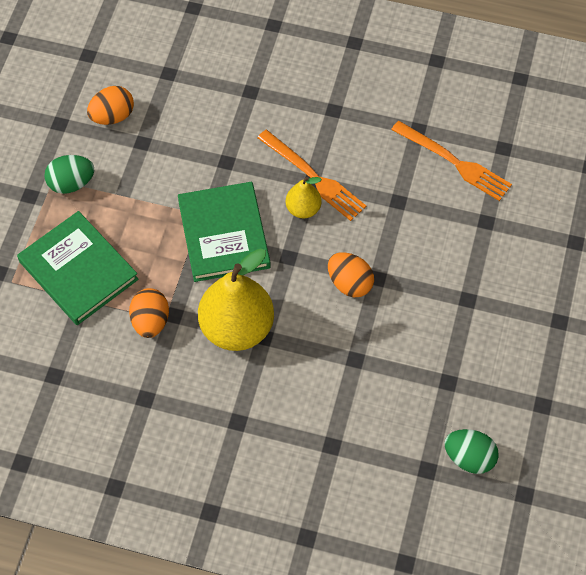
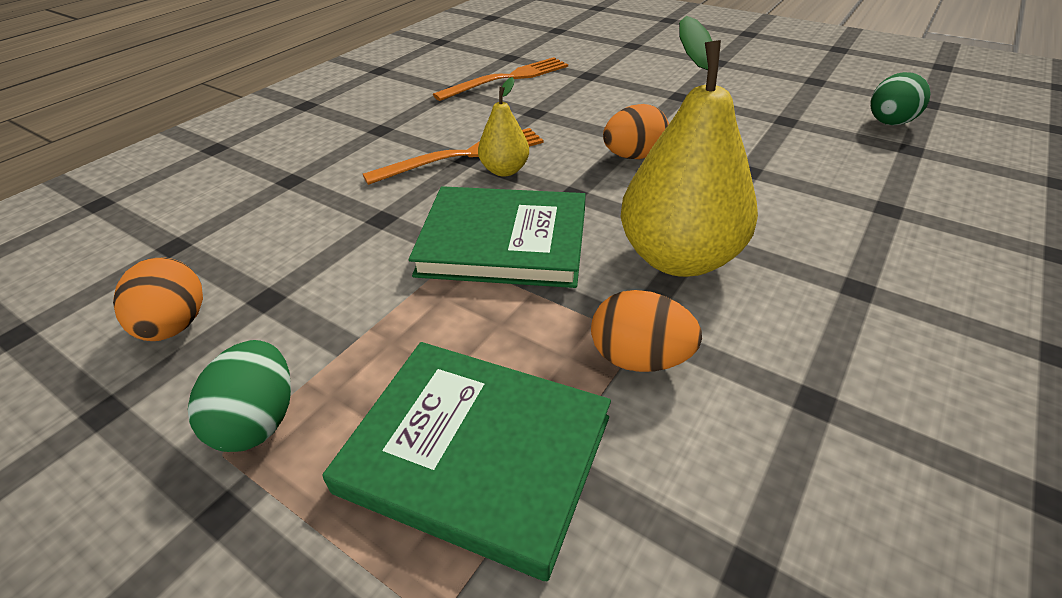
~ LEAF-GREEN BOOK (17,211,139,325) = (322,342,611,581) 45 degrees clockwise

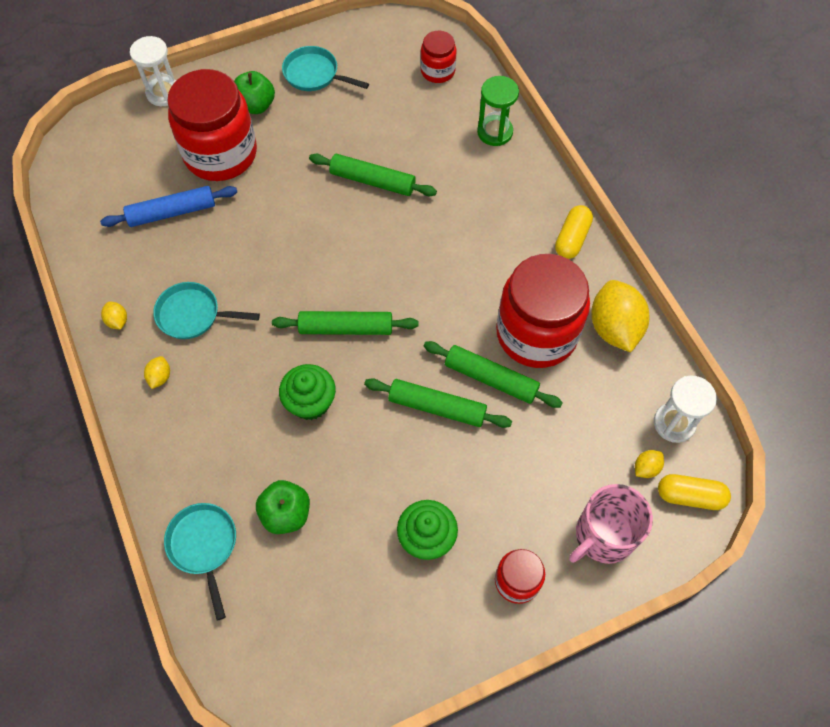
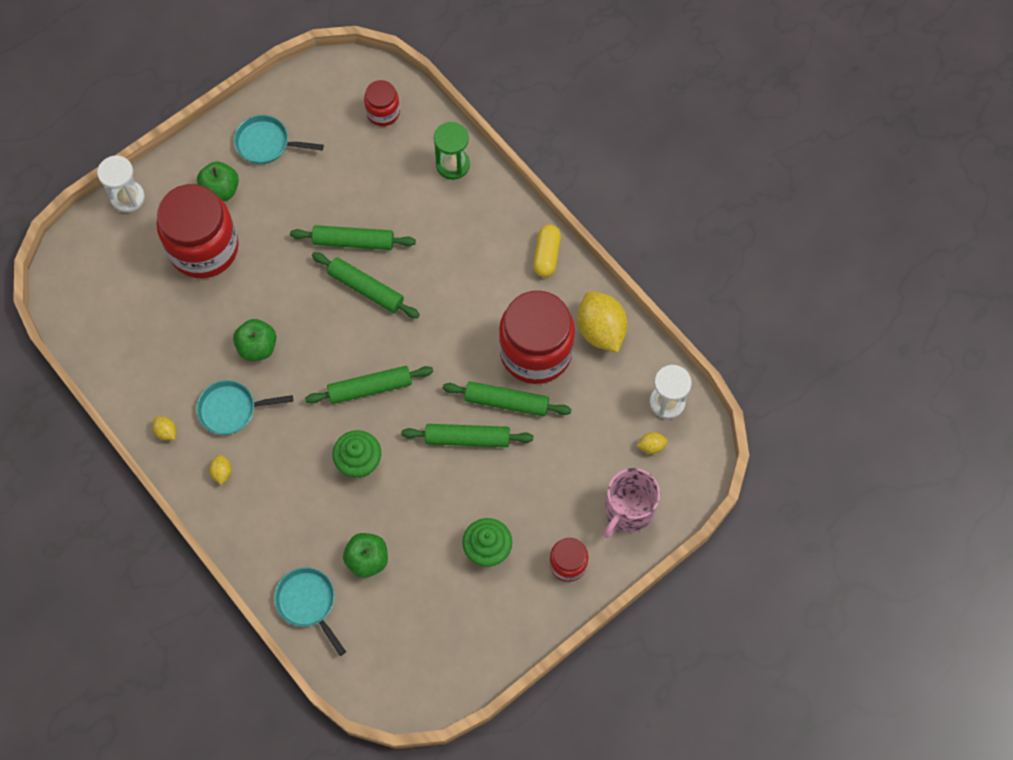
- COBALT DOUGH ROLLER (100,186,237,227)
~ YELLOW CITRUS FRUIT (635,450,664,478) = (637,432,668,454) 45 degrees clockwise
- YELLOW PILL (658,474,731,510)
+ LEAF-GREEN DOUGH ROLLER (312,252,420,318)
+ LEAF-GREEN TOY APPLE (233,319,277,361)

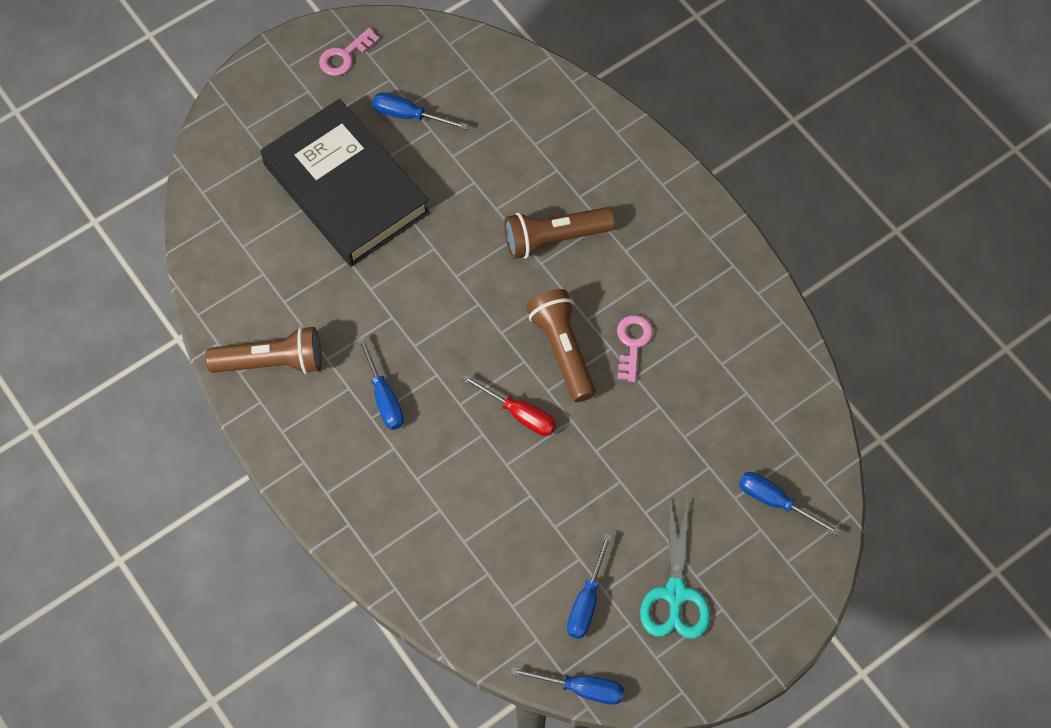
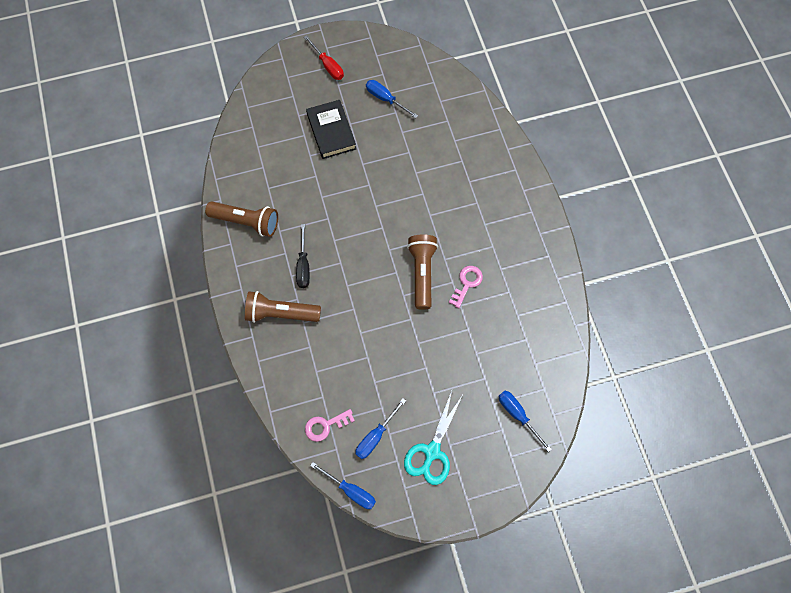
~ ROSE-PINK LATCHKEY (319,28,380,76) to (305,409,355,442)
~ BLACK BOOK (261,99,430,267) = (306,100,356,159) x0.57
~ BROWN TORCH (504,207,615,259) to (245,291,321,323)
~ COBALT SCREWDRIVER (357,336,404,430) to BLACK SCREWDRIVER (296,224,310,288)
~ RED SCREWDRIVER (462,374,556,436) to (304,35,344,80)

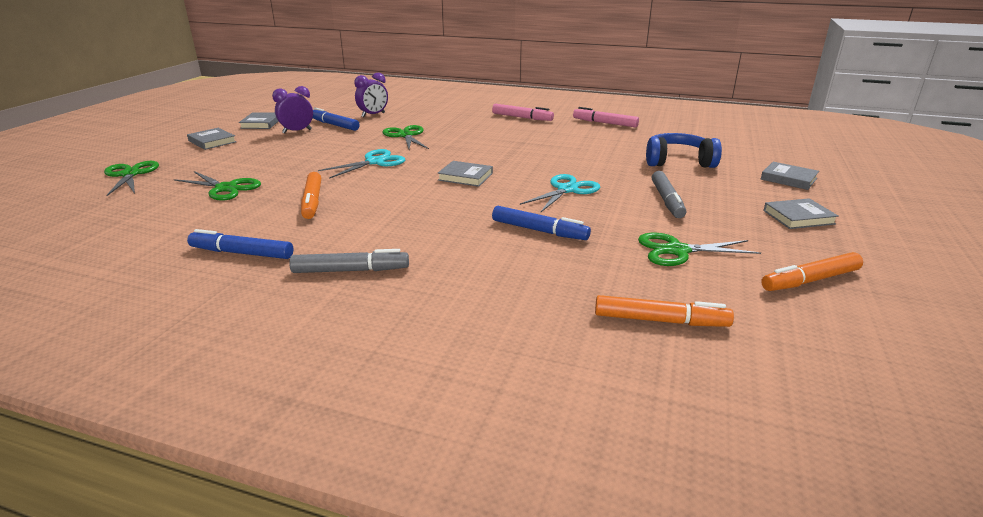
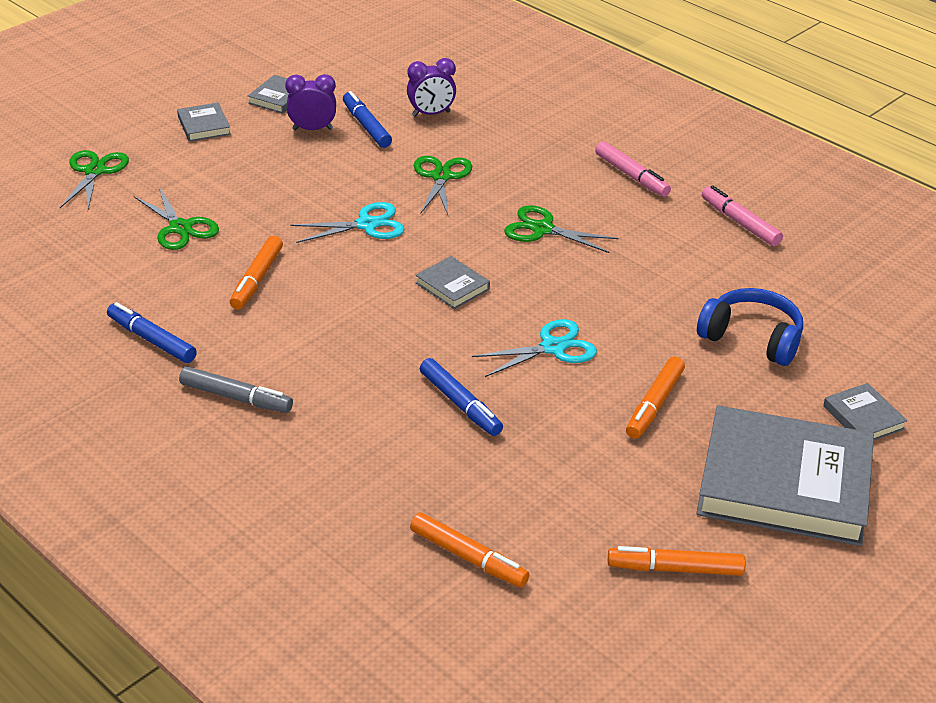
~ ASH-GREY MARKER PEN (652,171,686,218) to BRIGHT ORANGE MARKER PEN (626,356,685,439)
~ ASH-GREY BOOK (763,198,838,229) = (696,405,874,546) x2.39
~ LEAF-GREEN SHEARS (638,233,761,266) to (504,205,618,253)

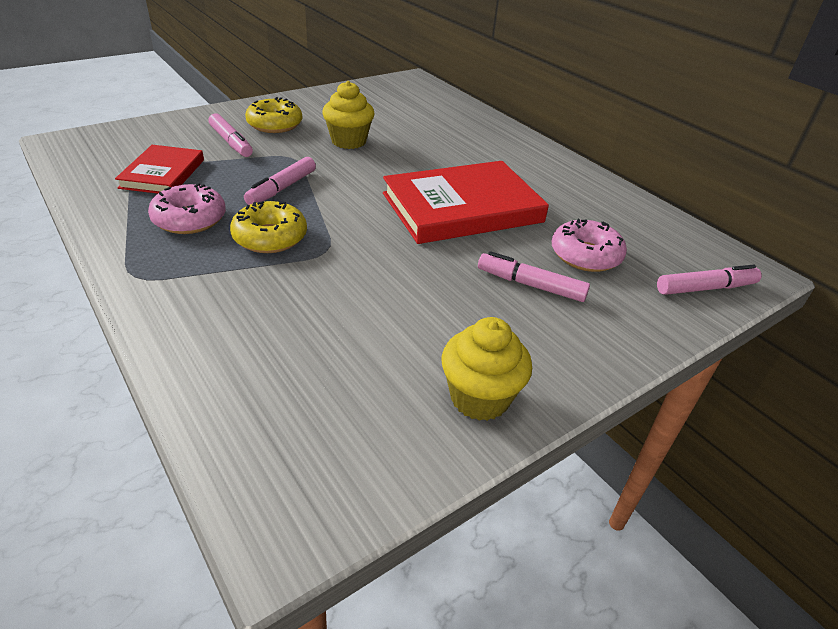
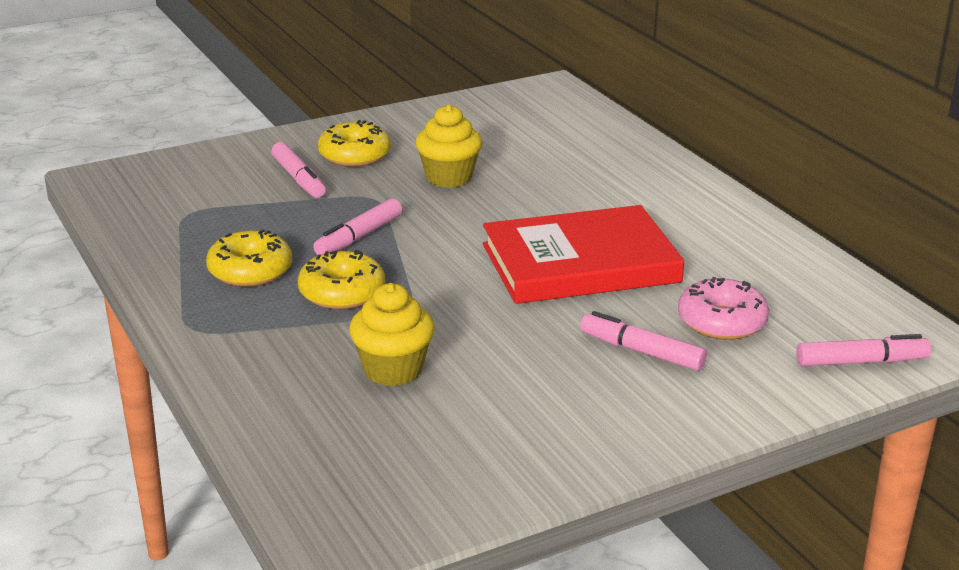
- RED BOOK (115,145,204,194)
~ ROSE-PINK GLAZED DONUT (148,183,226,234) to YELLOW GLAZED DONUT (206,229,292,287)
~ YELLOW FAIRY CAKE (442,317,532,421) to (349,283,435,386)

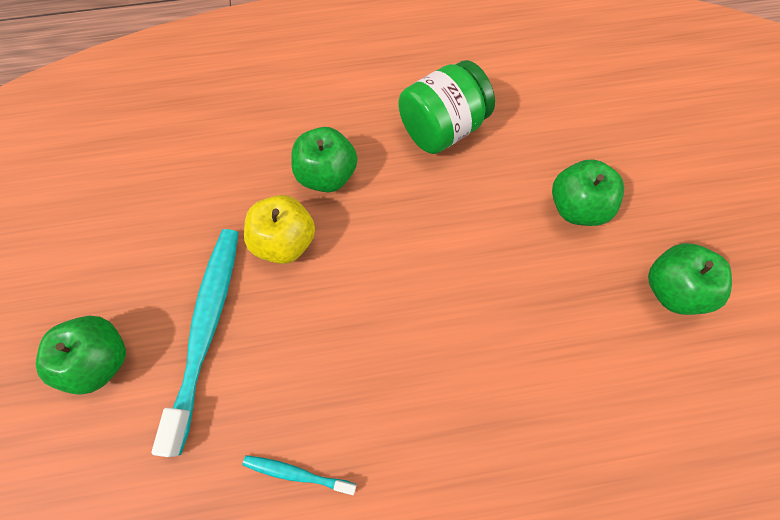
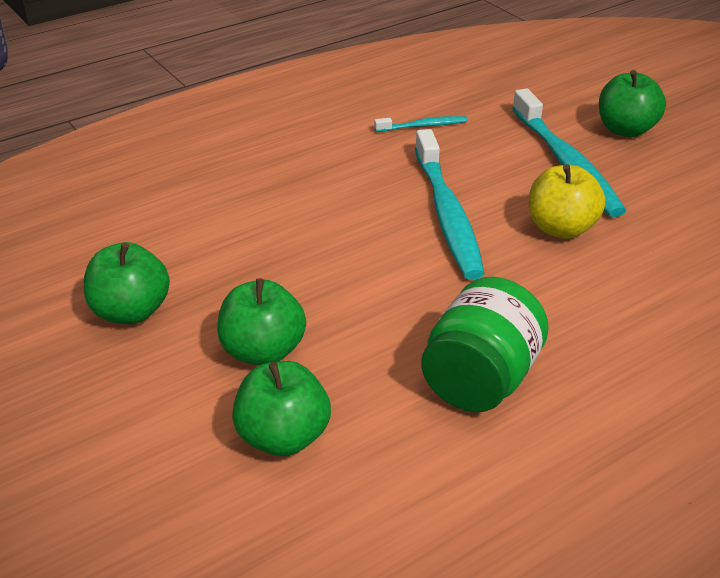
~ LEAF-GREEN TOY APPLE (291,127,357,192) to (232,361,331,456)
+ TEAL TOOTH BRUSH (415,129,485,280)

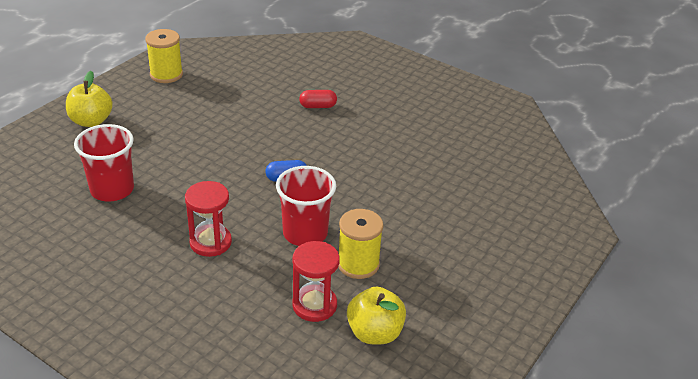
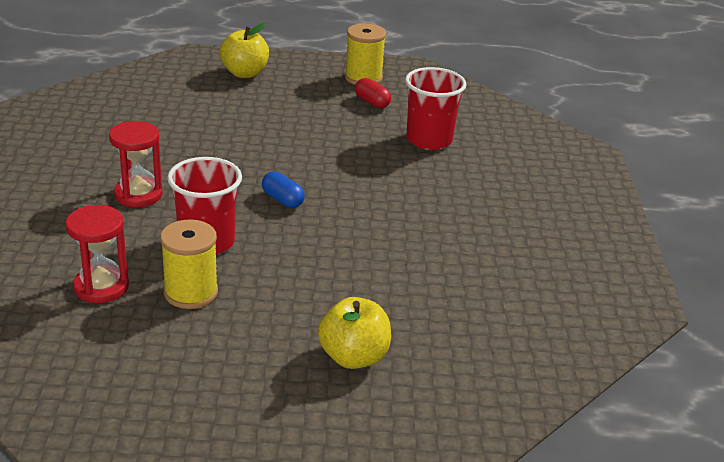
~ RED PILL (299,90,337,108) to (355,78,391,108)
~ RED BEAKER (74,124,134,201) to (405,67,467,150)
~ YELLOW TOY APPLE (347,286,406,344) to (318,297,391,369)

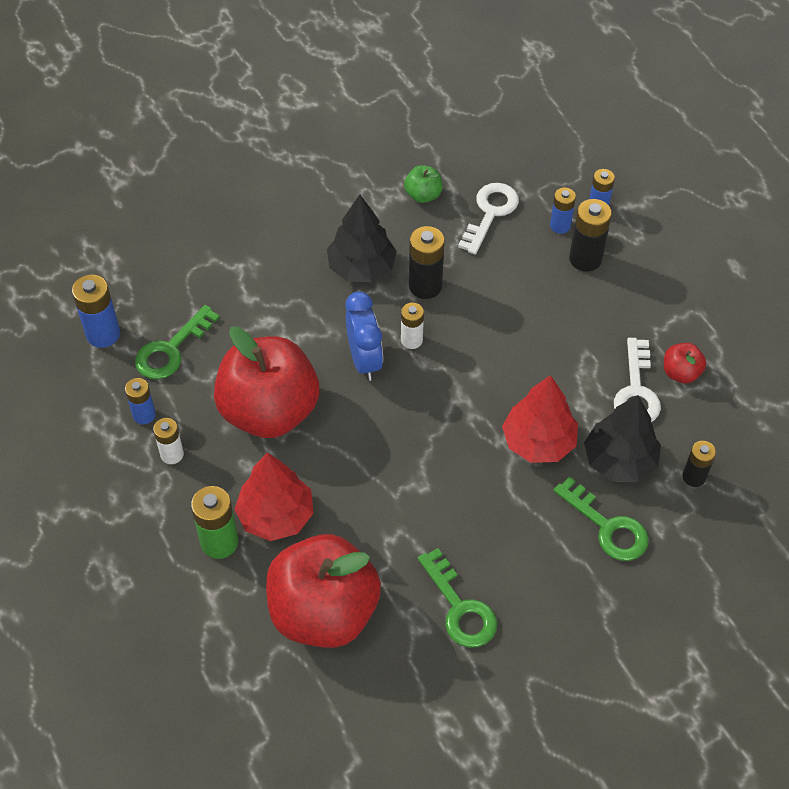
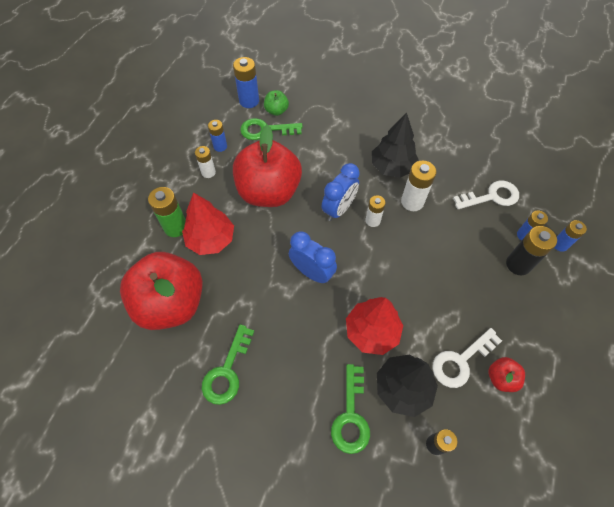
~ LEAF-GREEN TOY APPLE (404,165,443,203) to (264,90,289,116)
~ BLACK AA BATTERY (409,226,445,299) to WHITE AA BATTERY (401,161,437,211)
+ COBALT ALARM CLOCK (289,231,337,284)

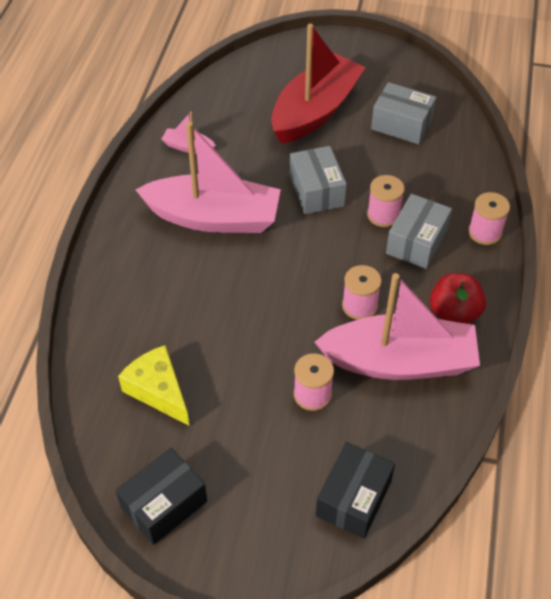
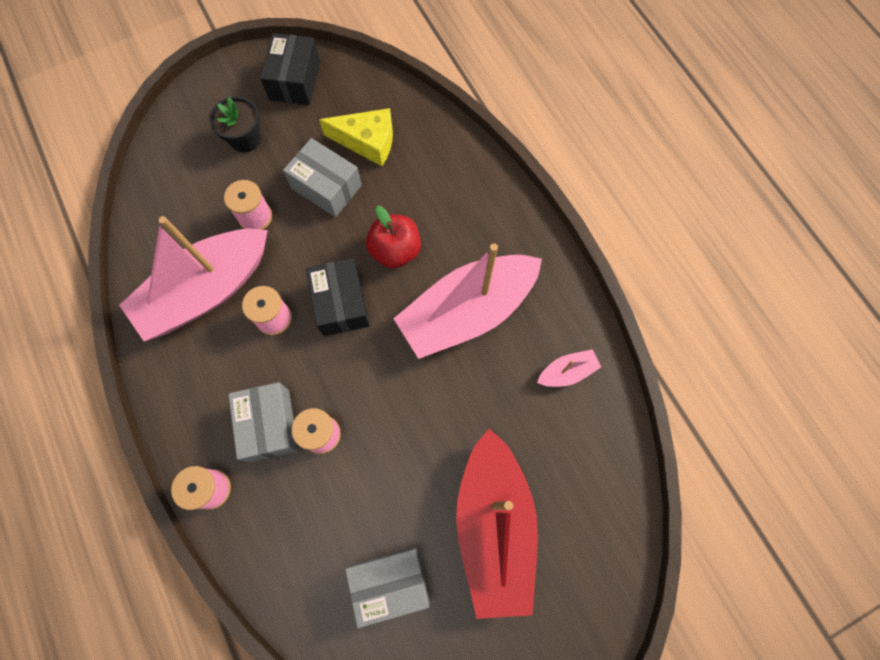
~ ASH-GREY PARCEL (290,146,347,214) to (283,138,362,217)
~ RED TOY APPLE (430,273,486,324) to (366,206,421,269)
~ BLACK PARCEL (316,442,395,539) to (306,258,370,337)
+ BLACK FLOWER POT (209,96,261,153)

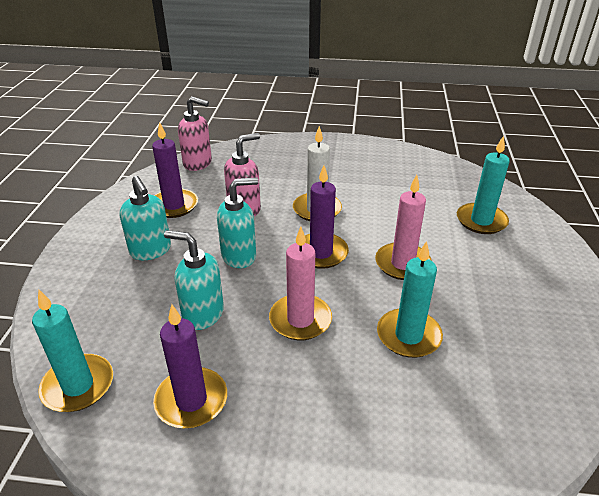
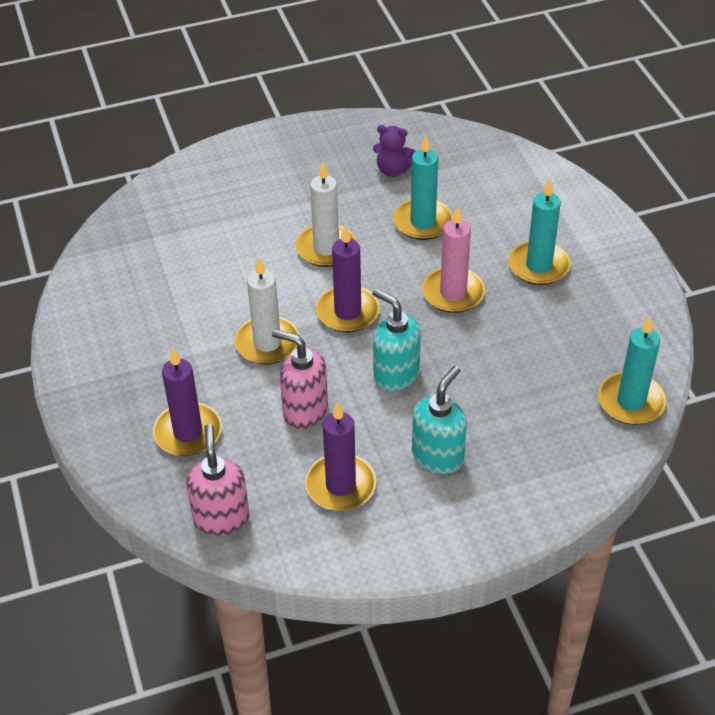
~ TEAL WAX CANDLE (457,136,510,234) to (509,179,571,285)
~ ROSE-PINK WAX CANDLE (375,175,432,280) to WHITE WAX CANDLE (296,161,356,267)
- TEAL SOAP DISPENSER (164,230,224,330)
~ ROYAL PURPLE WAX CANDLE (153,304,227,428) to (153,348,222,456)
+ ROYAL PURPLE STUFFED BEAR (373,125,416,177)

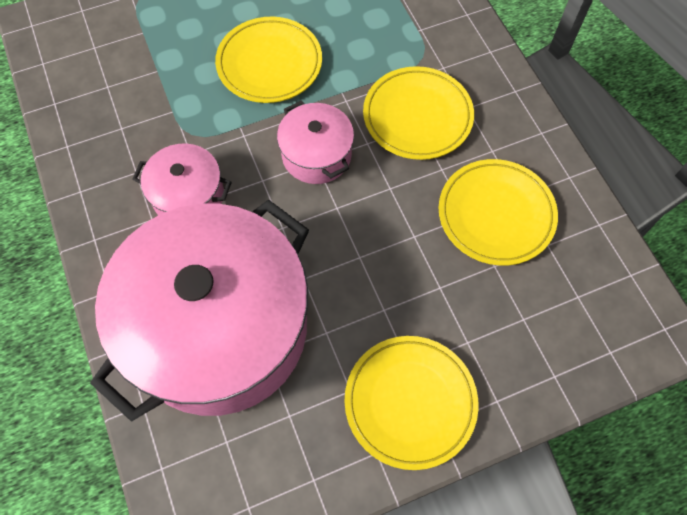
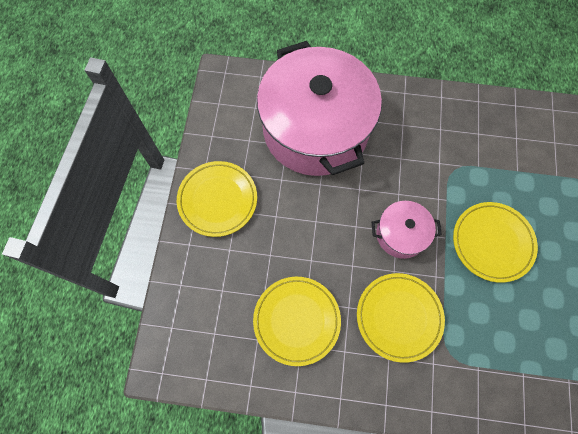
- ROSE-PINK COOKING POT (132,143,232,215)

